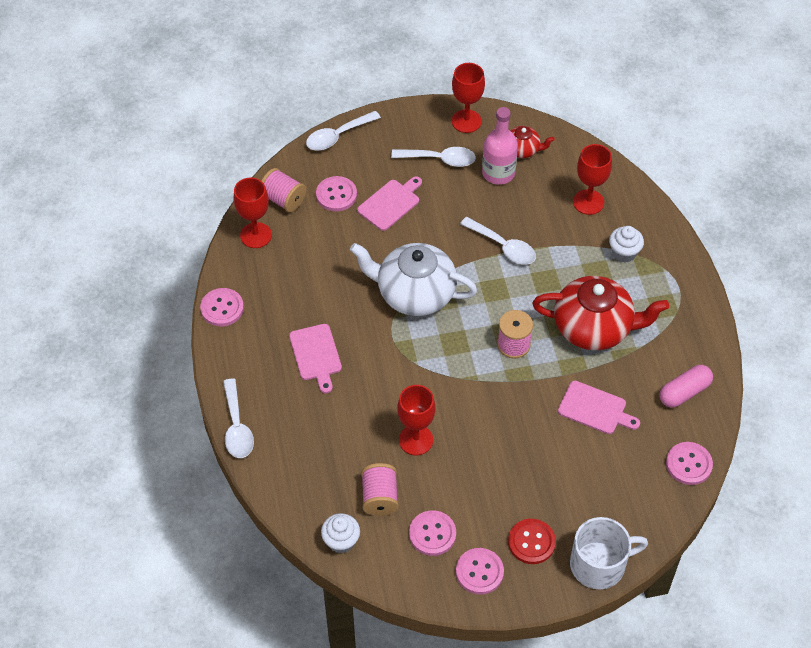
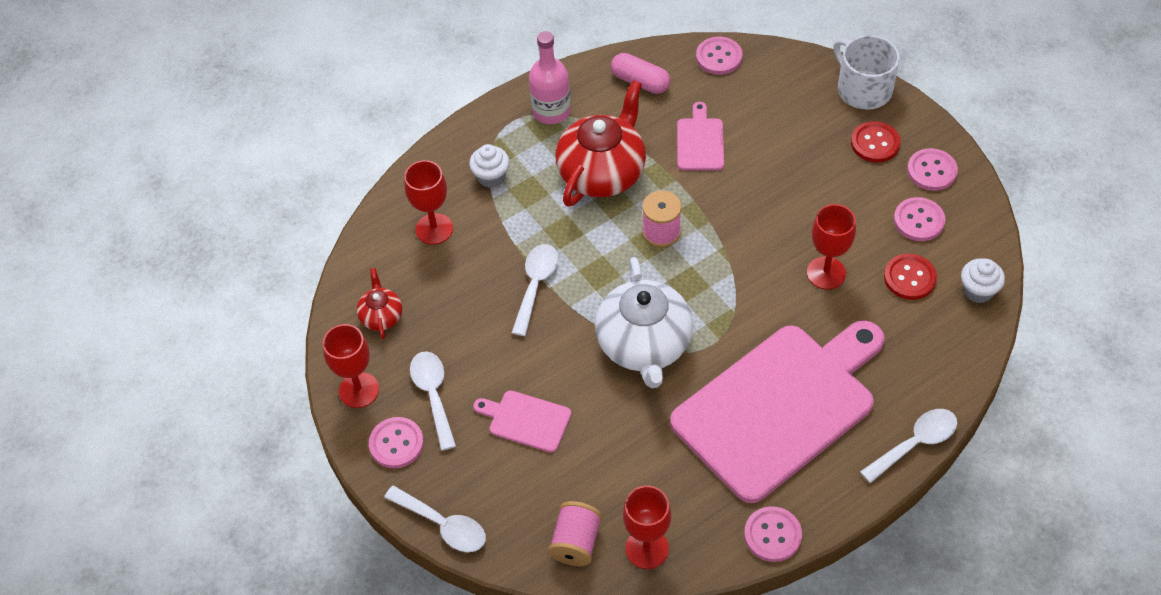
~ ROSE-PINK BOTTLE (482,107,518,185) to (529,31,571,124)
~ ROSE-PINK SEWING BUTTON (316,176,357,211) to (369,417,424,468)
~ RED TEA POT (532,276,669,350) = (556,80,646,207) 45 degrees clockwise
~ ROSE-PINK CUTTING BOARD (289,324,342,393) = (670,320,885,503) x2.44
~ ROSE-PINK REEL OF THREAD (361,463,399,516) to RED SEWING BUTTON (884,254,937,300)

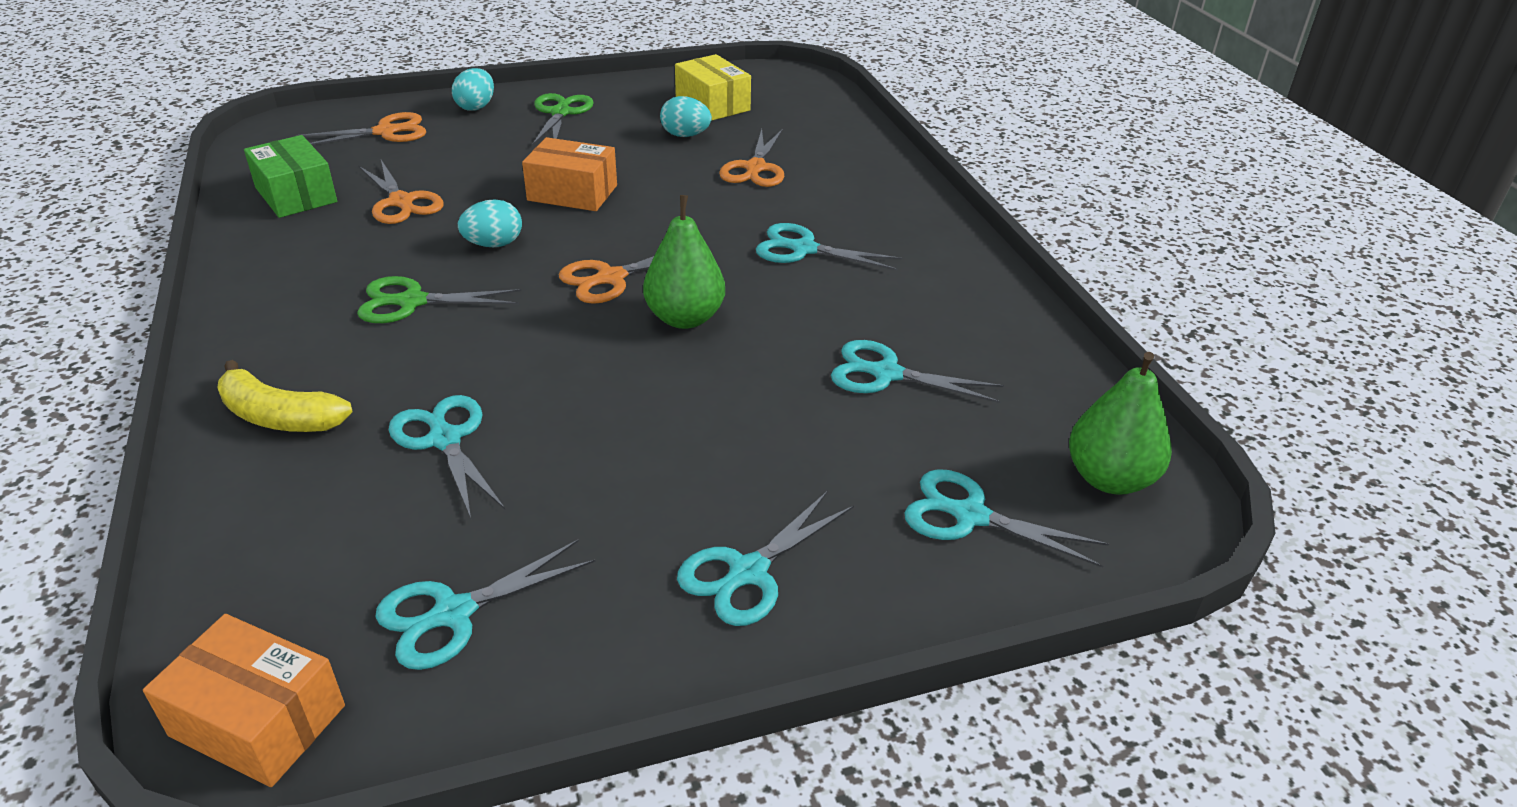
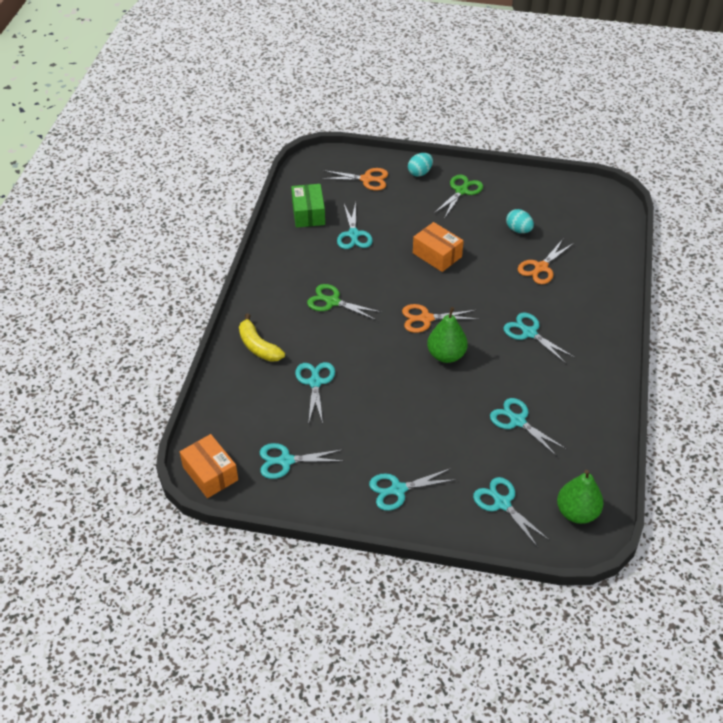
- YELLOW PARCEL (675,54,751,121)
~ BRIGHT ORANGE SHEARS (359,160,444,224) to TEAL SHEARS (337,202,373,249)
- TEAL EGG (458,199,522,247)

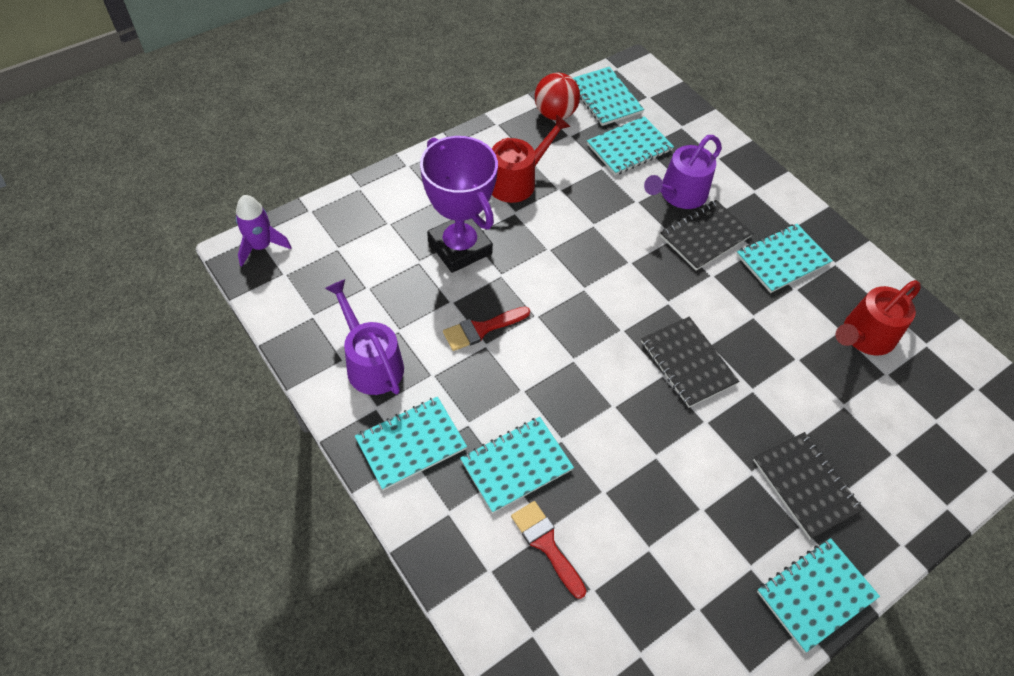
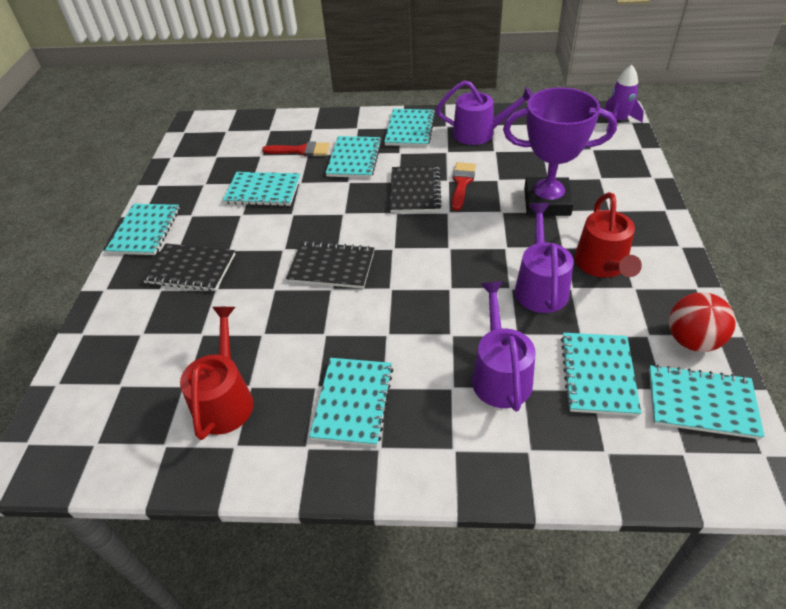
~ BLACK NOTEBOOK (660,200,753,271) to (390,166,442,213)
+ TEAL NOTEBOOK (223,172,301,206)
+ ROYAL PURPLE WATERING POT (515,203,574,313)

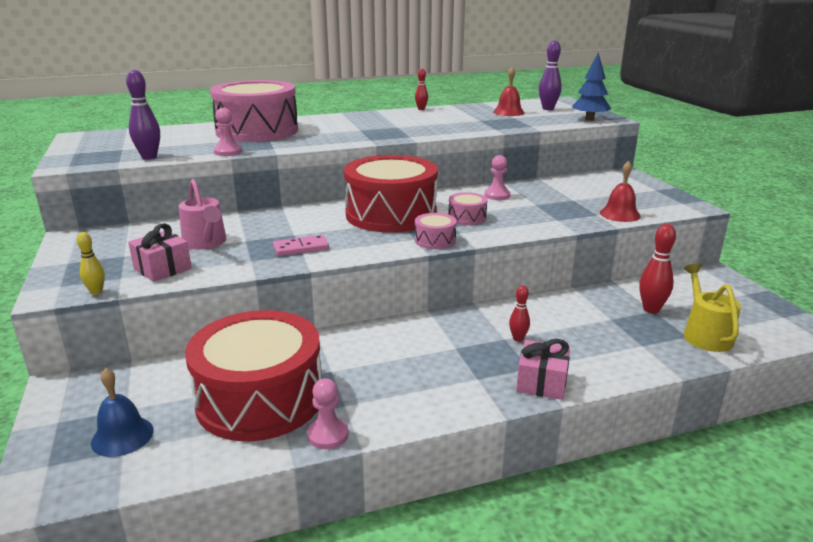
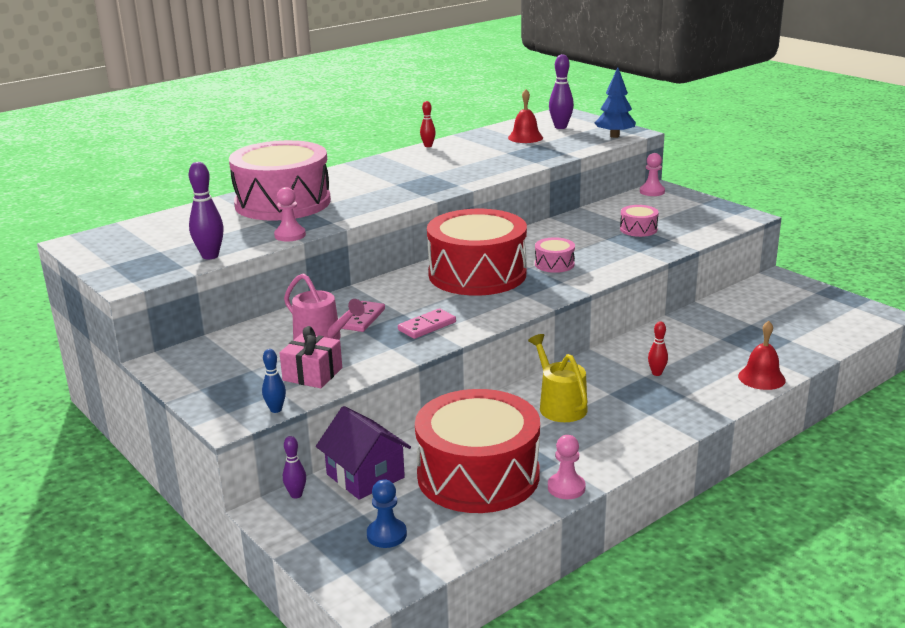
~ ROSE-PINK GAME PAWN (484,155,510,200) to (640,153,665,196)
~ RED SCHOOL BELL (600,161,641,222) to (738,321,786,390)
~ ROSE-PINK TOY DRUM (415,213,457,249) to (620,205,659,237)
- RED SKITTLE (640,224,676,314)
~ YELLOW SKITTLE (77,232,105,295) to COBALT SKITTLE (262,349,286,413)
~ YELLOW WATERING POT (684,263,741,352) to (528,334,588,422)
- ROSE-PINK GIFT (516,339,570,400)
~ COBALT SCHOOL BELL (91,368,154,457) to COBALT GAME PAWN (367,479,407,548)
+ ROSE-PINK DOMINO (342,301,385,332)
+ ROYAL PURPLE HOUSE (316,406,411,500)
+ ROYAL PURPLE SKITTLE (283,436,306,499)

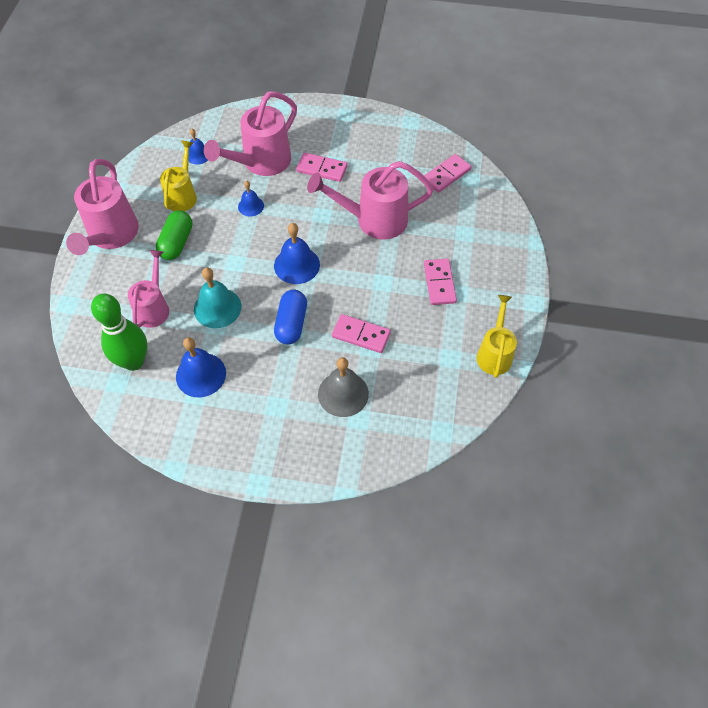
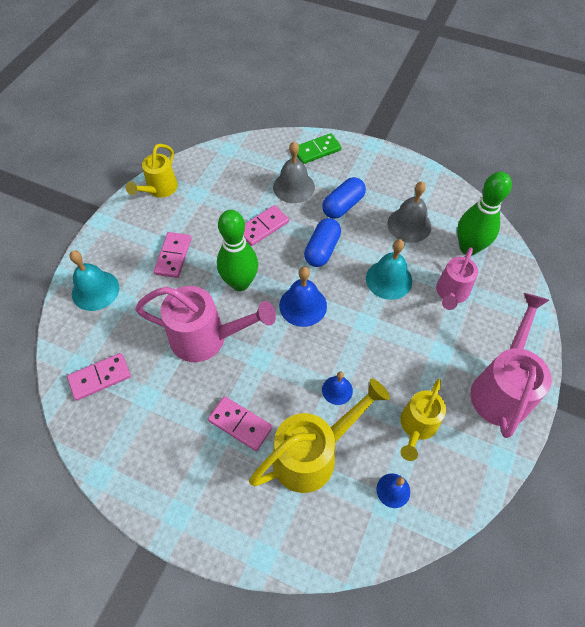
~ ROSE-PINK WATERING POT (204,91,297,176) to YELLOW WATERING POT (249,378,390,493)
- LEAF-GREEN PILL (156,210,192,260)
~ ROSE-PINK DOMINO (332,314,391,353) = (243,205,289,246) 75 degrees counterclockwise
~ COBALT SCHOOL BELL (176,337,226,397) to ASH-GREY SCHOOL BELL (388,181,431,243)
+ LEAF-GREEN DOMINO (297,133,342,164)
+ COBALT PILL (322,177,366,219)
+ LEAF-GREEN SKITTLE (217,210,258,291)
+ TEAL SCHOOL BELL (69,250,119,311)

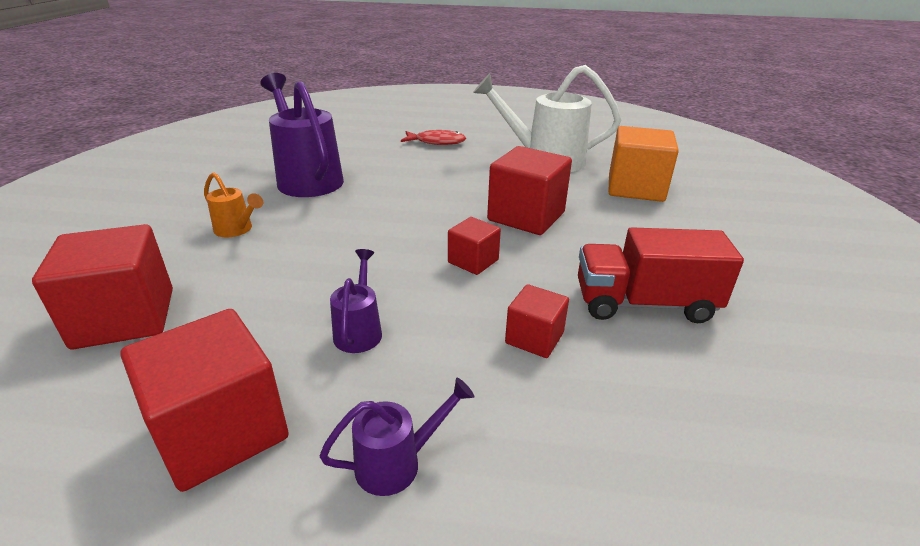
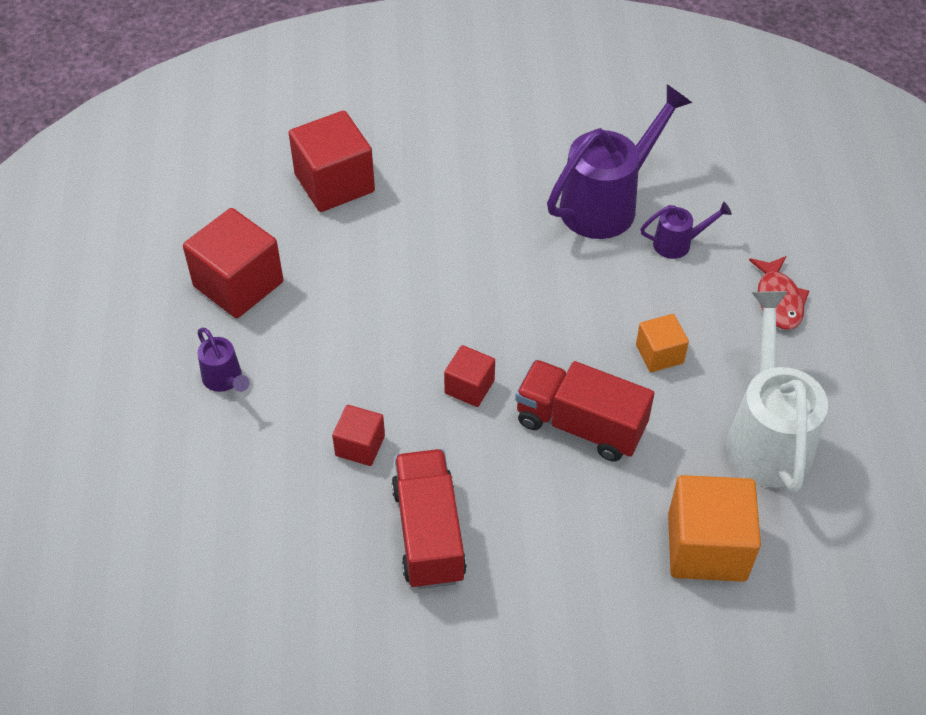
~ RED BLOCK (487,146,572,235) to RED TRUCK (515,360,654,462)
- BRIGHT ORANGE WATERING POT (204,172,263,237)
~ ROYAL PURPLE WATERING POT (330,249,382,353) to (640,202,732,259)
+ BRIGHT ORANGE BLOCK (636,314,689,372)

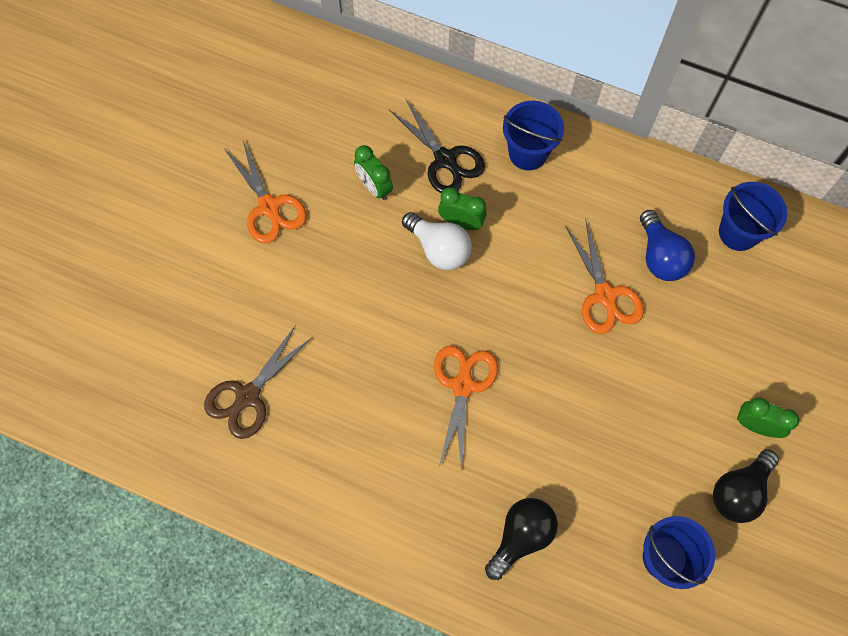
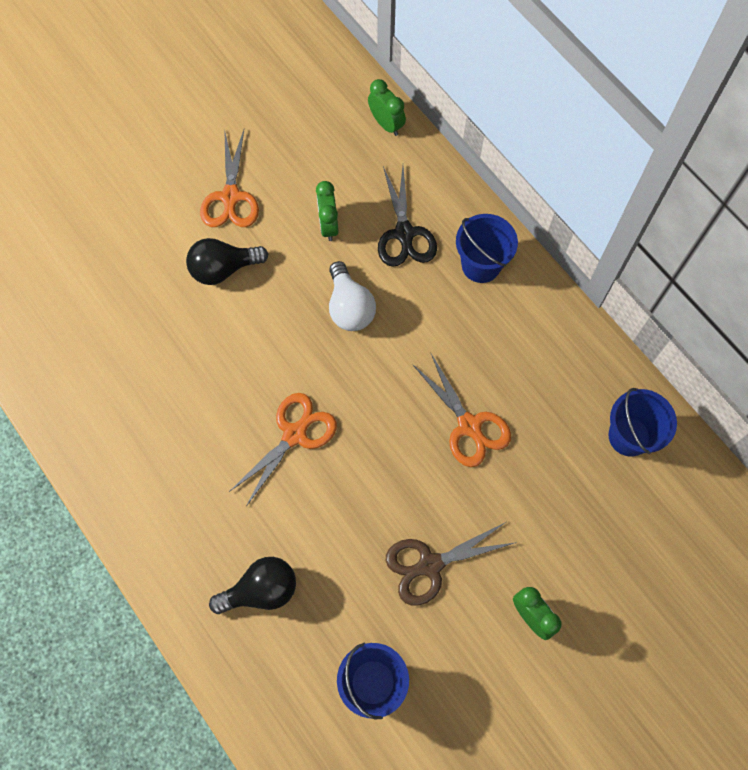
~ LEAF-GREEN ALARM CLOCK (438,187,487,230) to (368,79,406,136)
- COBALT LIGHTBULB (640,210,695,281)
~ BRIGHT ORANGE SHEARS (565,218,644,334) = (412,354,511,467) 45 degrees counterclockwise
~ BROWN SHEARS (204,325,313,439) to (386,522,517,606)
~ BLACK LIGHTBULB (713,449,779,523) to (186,238,268,285)

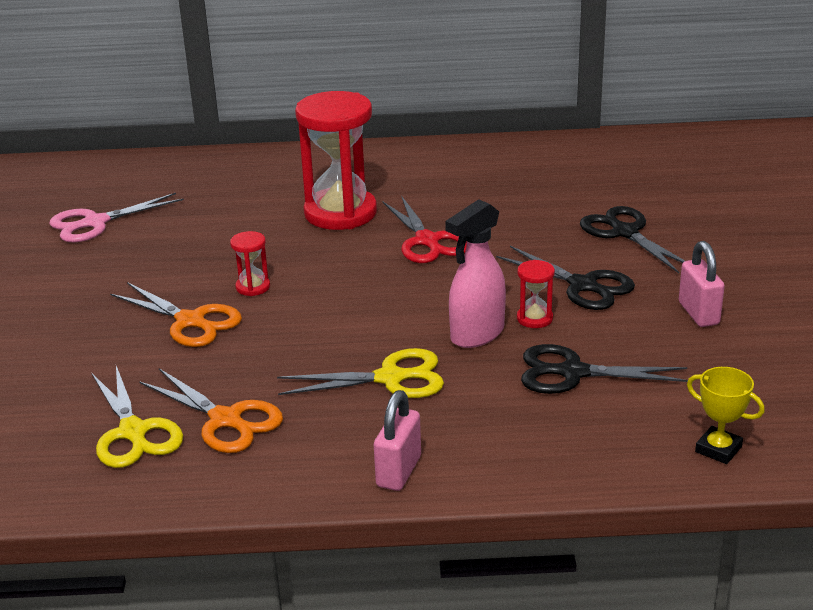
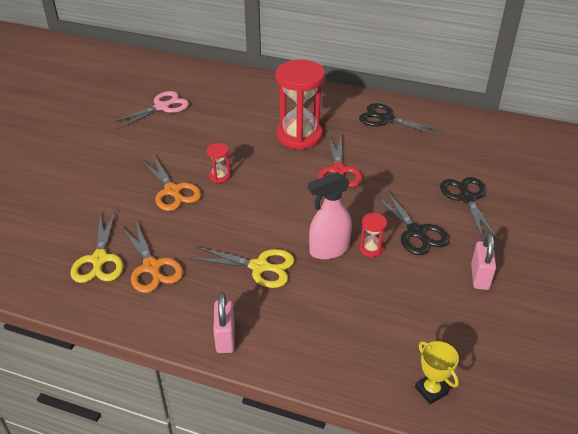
~ ROSE-PINK SHEARS (49,193,184,242) = (111,91,189,129) 150 degrees clockwise
~ BLACK SHEARS (521,344,688,394) to (359,103,442,136)
~ ROSE-PINK PADLOCK (374,390,421,491) = (213,293,234,353) 45 degrees counterclockwise

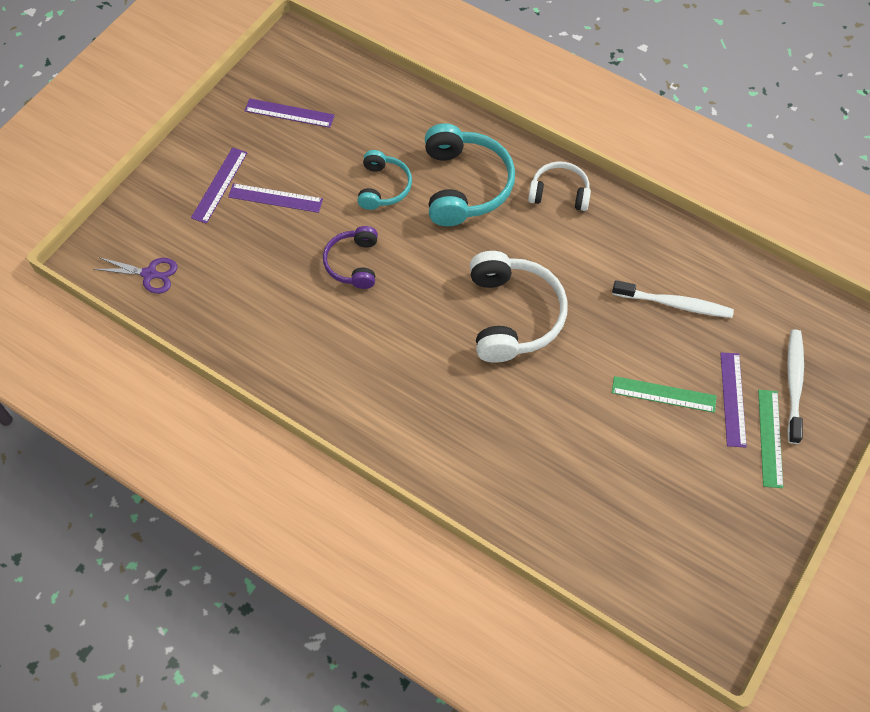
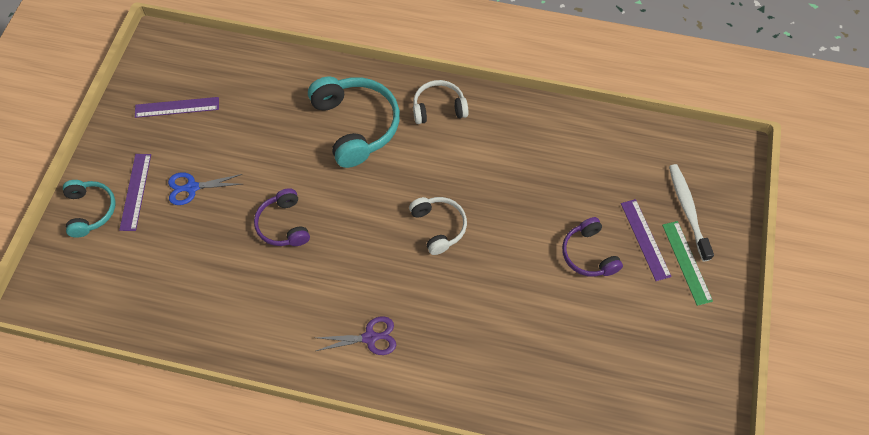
~ TEAL OVER-EAR HEADPHONES (357,150,412,210) to (63,180,116,238)
~ ROYAL PURPLE STRAIGHTEDGE (228,183,323,213) to COBALT SHEARS (168,172,242,205)
~ WHITE OVER-EAR HEADPHONES (470,251,568,363) = (409,197,467,255) x0.59
~ ROYAL PURPLE SHEARS (94,257,178,294) to (316,316,396,355)
- WHITE TOOTH BRUSH (612,280,734,318)
~ LEAF-GREEN STRAIGHTEDGE (612,376,717,413) to ROYAL PURPLE OVER-EAR HEADPHONES (562,217,623,277)

